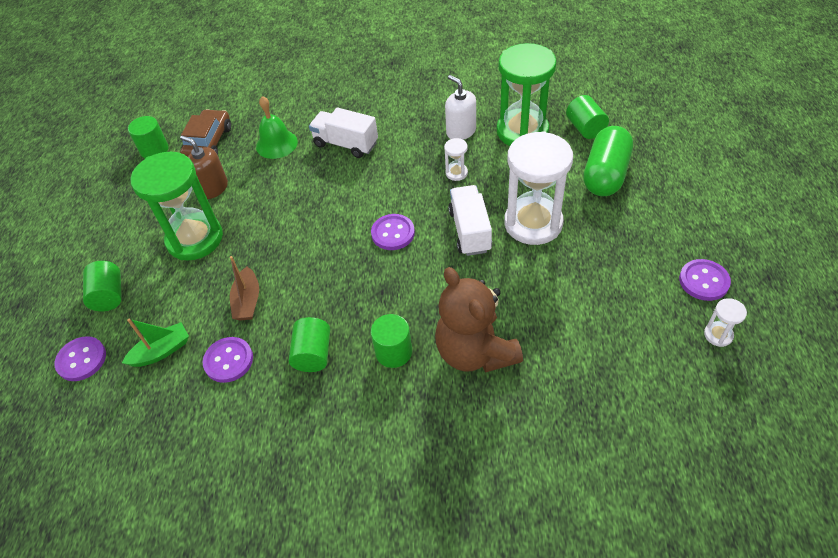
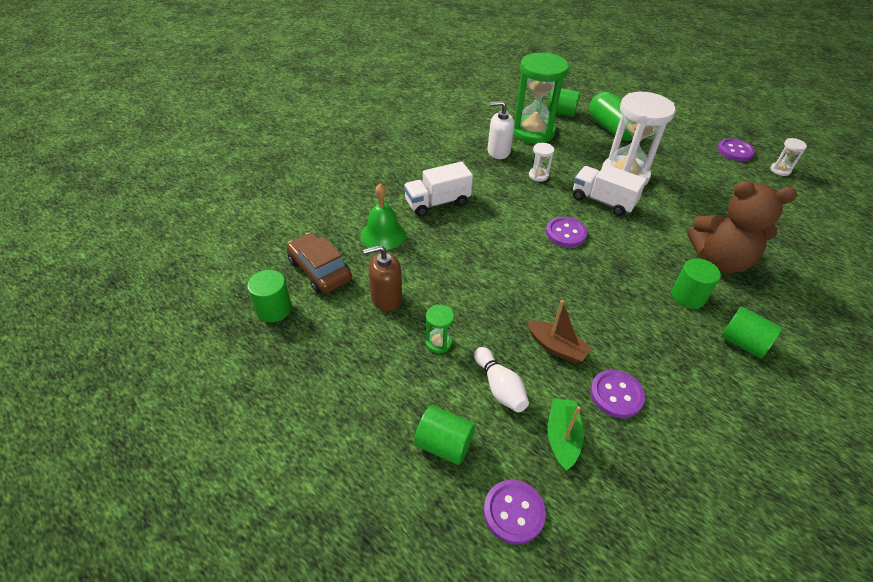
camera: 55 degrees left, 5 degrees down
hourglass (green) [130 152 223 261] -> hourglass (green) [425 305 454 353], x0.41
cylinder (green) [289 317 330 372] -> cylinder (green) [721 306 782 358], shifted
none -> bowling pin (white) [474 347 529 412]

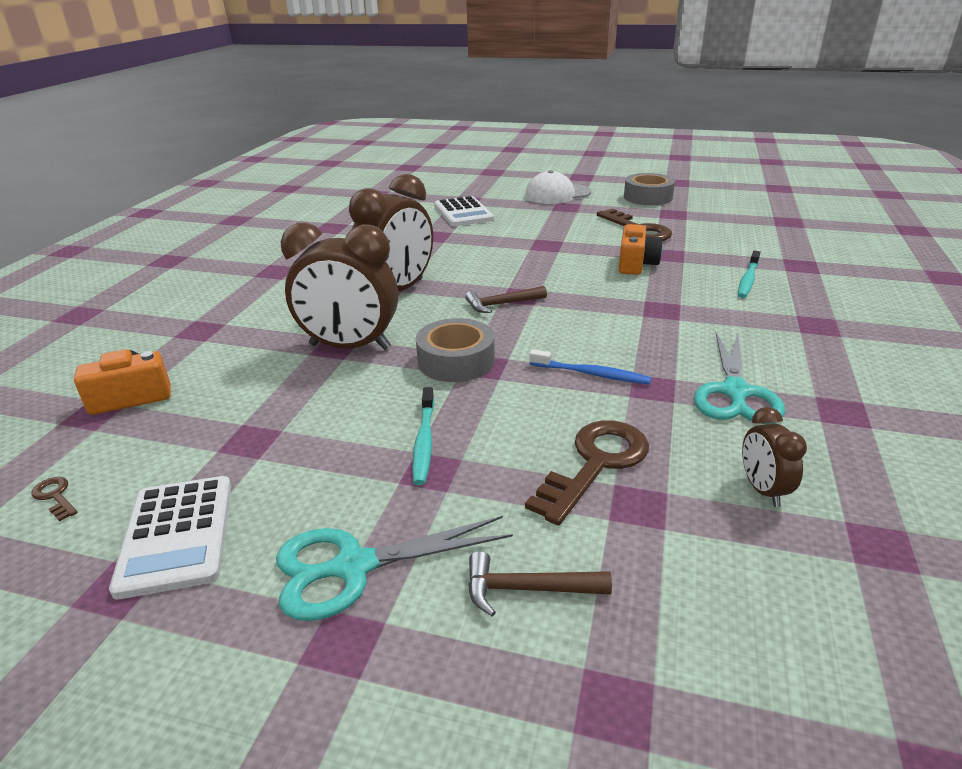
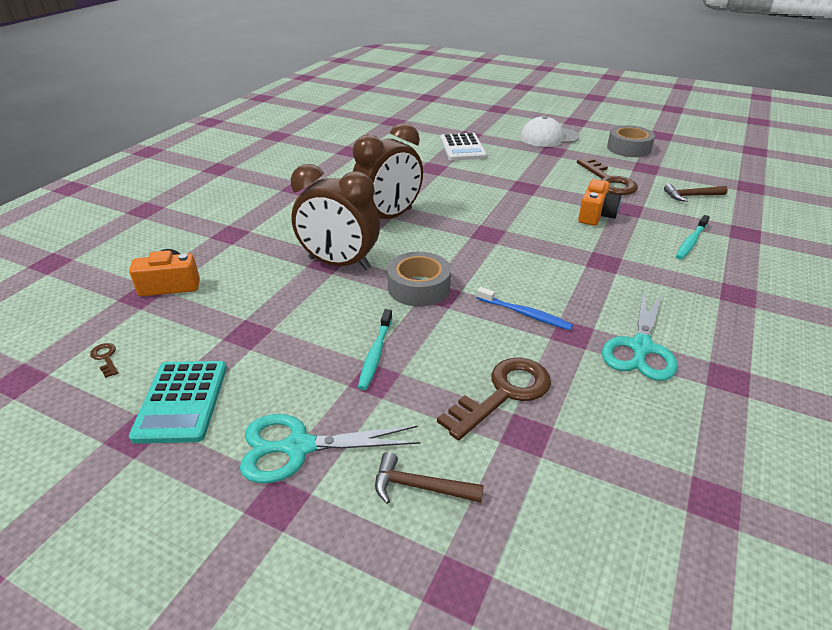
camera: 10 degrees right, 5 degrees up
calculator (white) [109 476 231 599] -> calculator (turquoise) [129 361 227 444]
hammer (brown) [465 286 547 313] -> hammer (brown) [664 184 728 202], shifted
clock (brown) [742 407 807 507] -> none

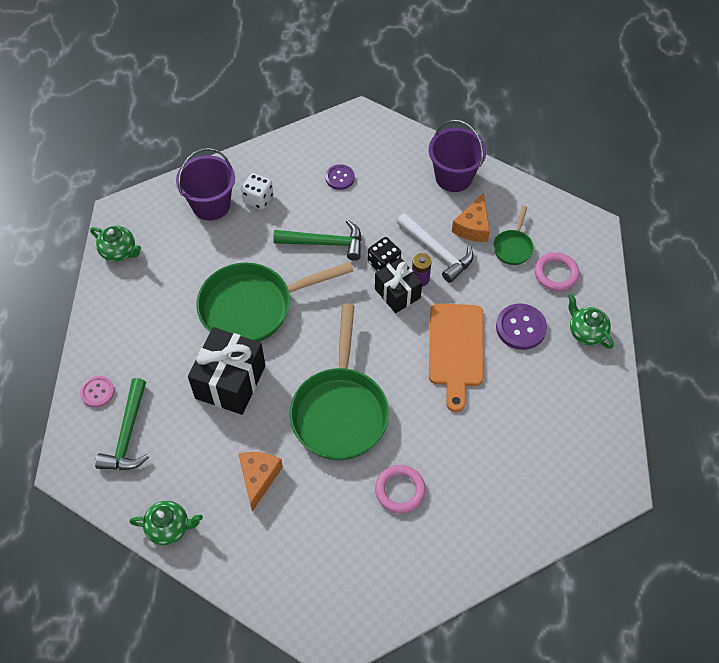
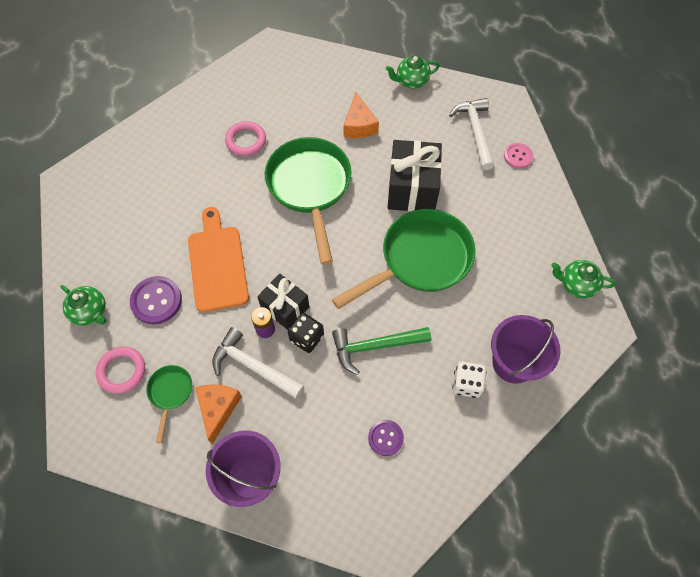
camera: 165 degrees right, 5 degrees up
hammer (green) [95 378 149 470] -> hammer (white) [449 98 494 170]

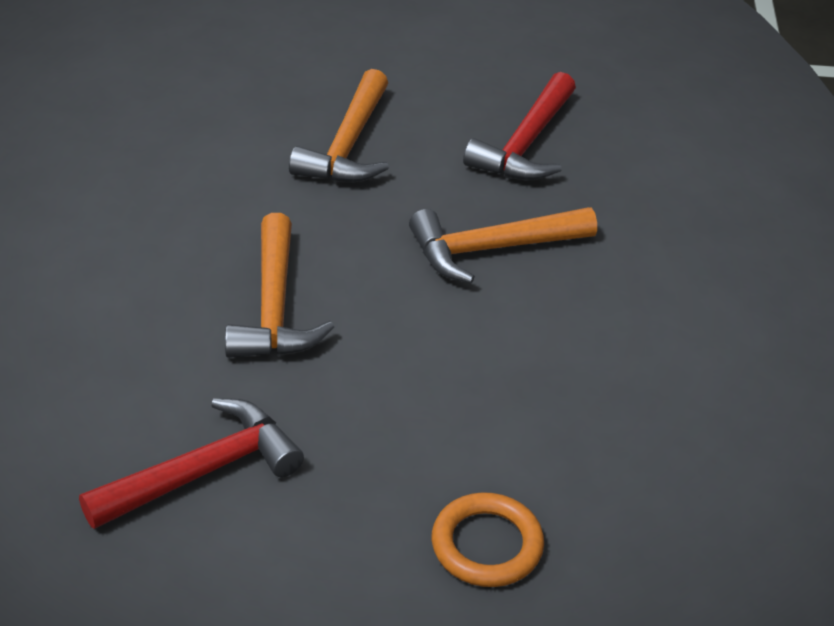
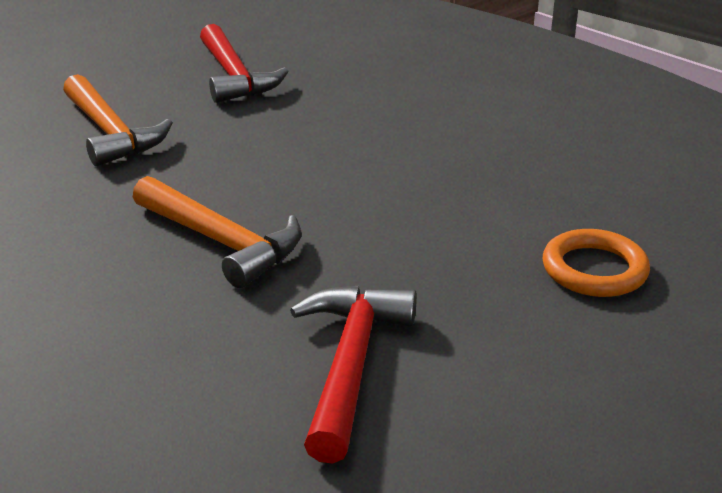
camera: 45 degrees left, 10 degrees down
hammer (orange) [409 207 597 283] -> none

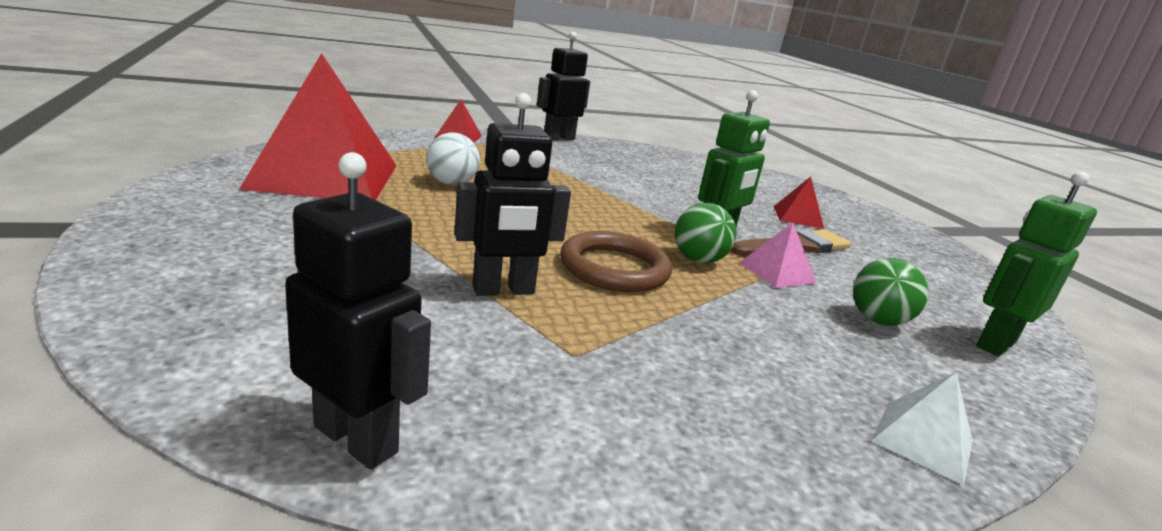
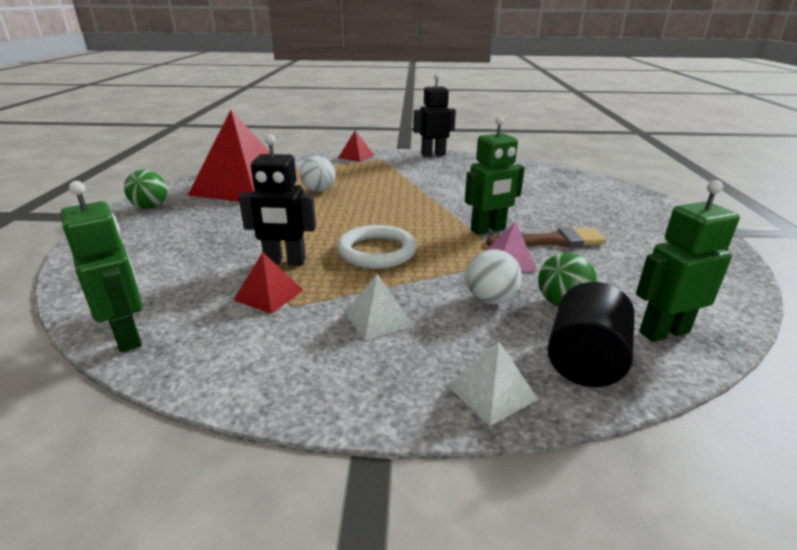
camera: 25 degrees right, 5 degrees up
robot (black) [285 152 431 469] -> robot (green) [61 181 143 352]
ring (brown) [560 231 672 292] -> ring (white) [337 225 417 269]
ball (green) [675 203 736 263] -> ball (green) [124 170 167 209], shifted
pyramid (red) [773 177 824 229] -> pyramid (red) [234 252 303 314], shifted
none -> pyramid (white) [344 274 413 341]
none -> ball (white) [466 249 522 304]
none -> cylinder (black) [548 282 635 387]

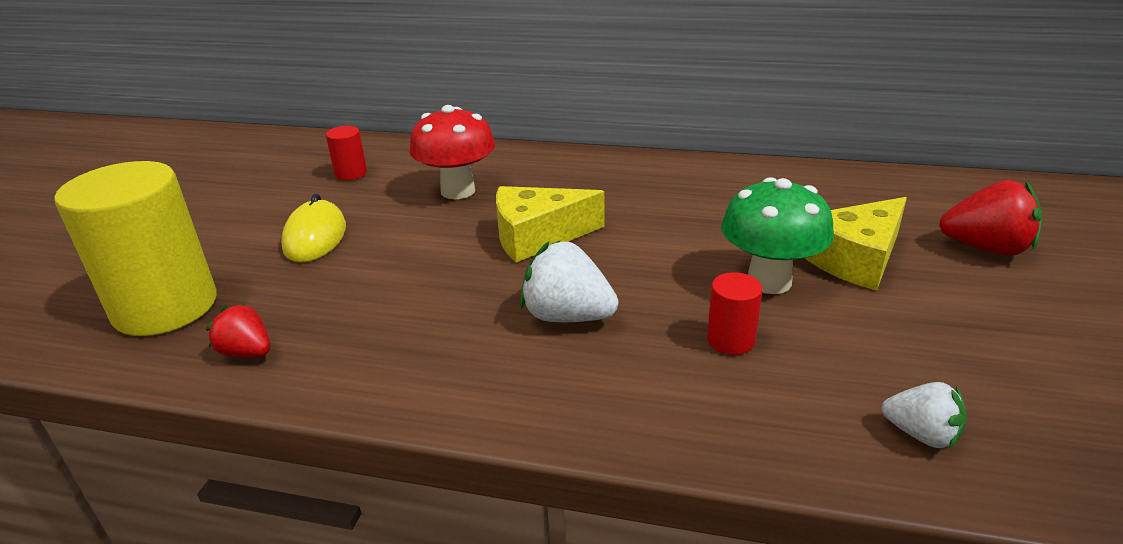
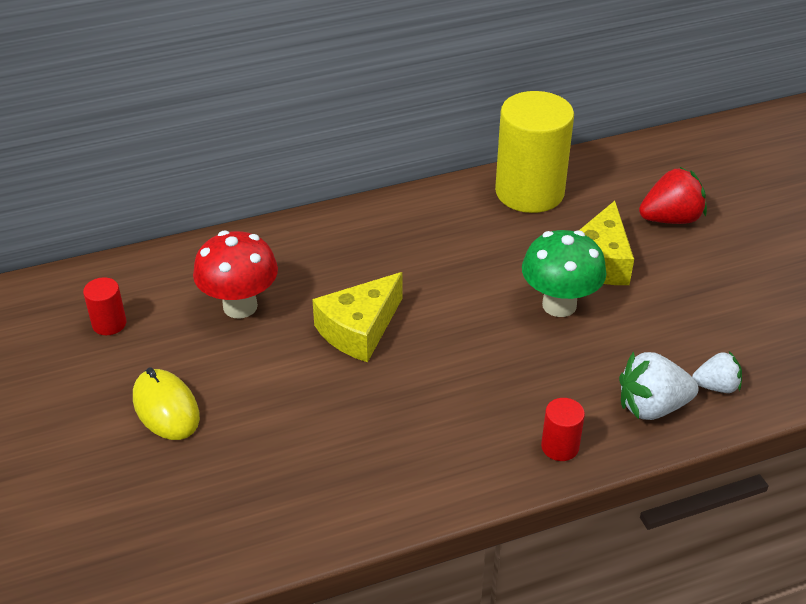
camera: 35 degrees left, 10 degrees up
cylinder (yellow) [54 161 217 336] -> cylinder (yellow) [495 91 574 213], shifted
strawberry (red) [206 303 270 357] -> none
strawberry (white) [520 240 618 322] -> strawberry (white) [619 351 699 420], shifted
cylinder (red) [707 272 763 355] -> cylinder (red) [541 398 585 461], shifted

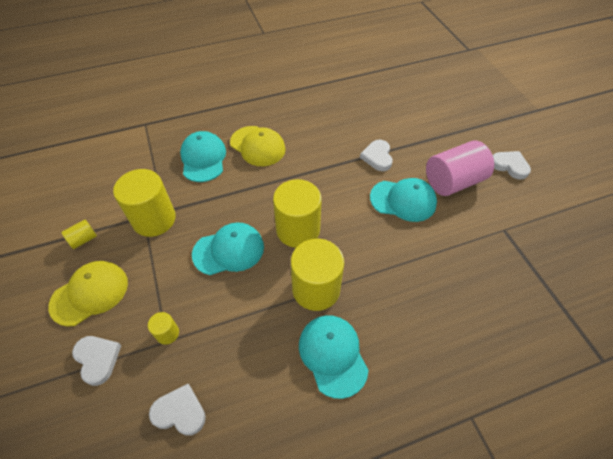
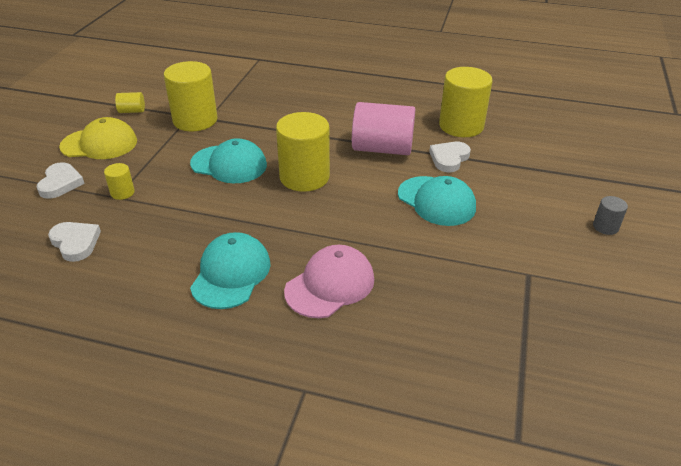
camera: 35 degrees right, 15 degrees down
cap (turquoise) [180 131 226 182] -> none
cap (yellow) [230 126 286 166] -> none
cylinder (yellow) [291 239 344 311] -> cylinder (yellow) [439 67 493 137], shifted
cylinder (pink) [426 140 494 196] -> cylinder (pink) [352 102 415 155], shifted
heart (white) [493 151 531 180] -> cylinder (grey) [593 196 628 235]
none -> cap (pink) [284 245 374 318]

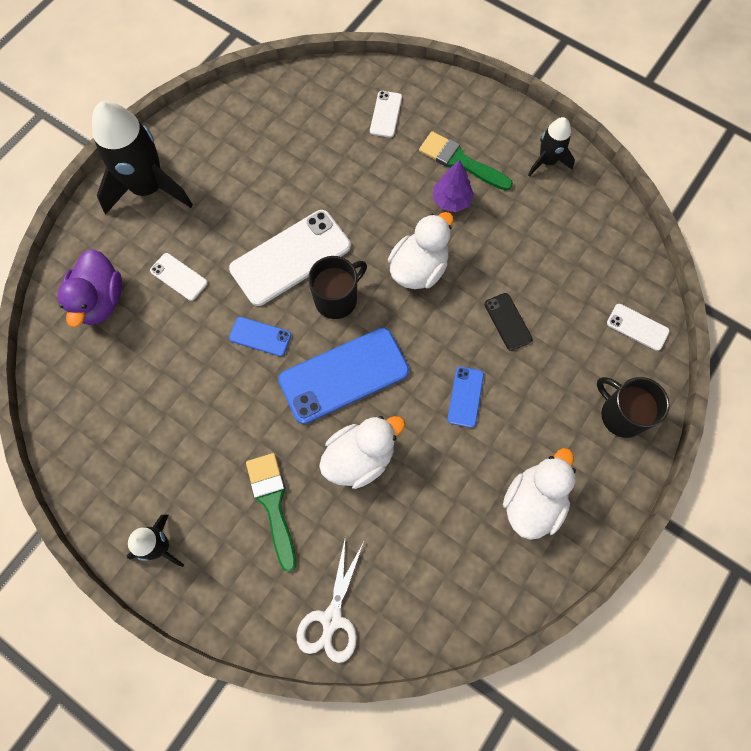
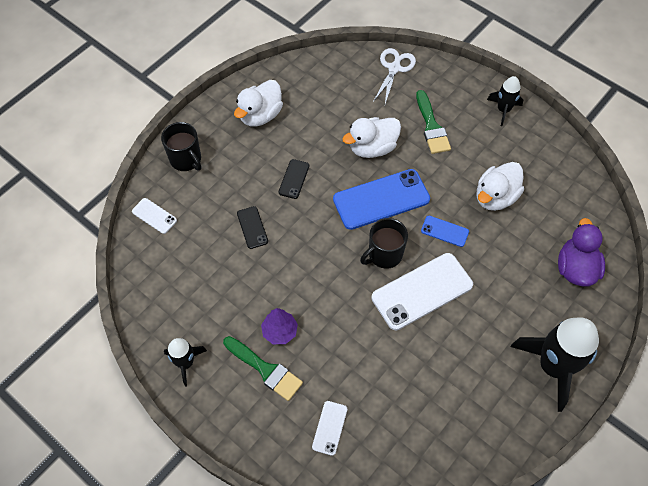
camera: 175 degrees left, 10 degrees down
phone (white) [150 253 208 301] -> none
duck (white) [388 212 453 289] -> duck (white) [477 162 524 211], shifted
phone (blue) [447 367 484 428] -> phone (black) [278 159 309 199]

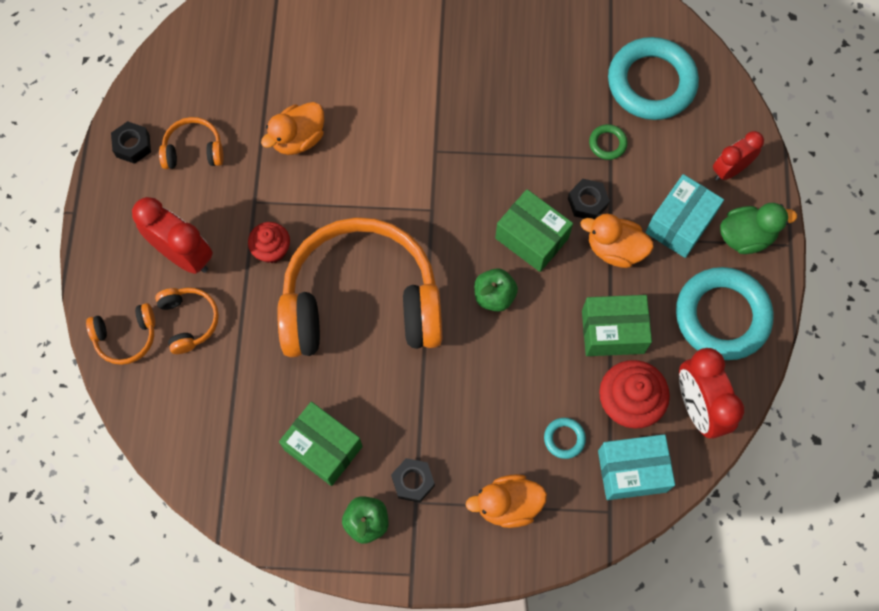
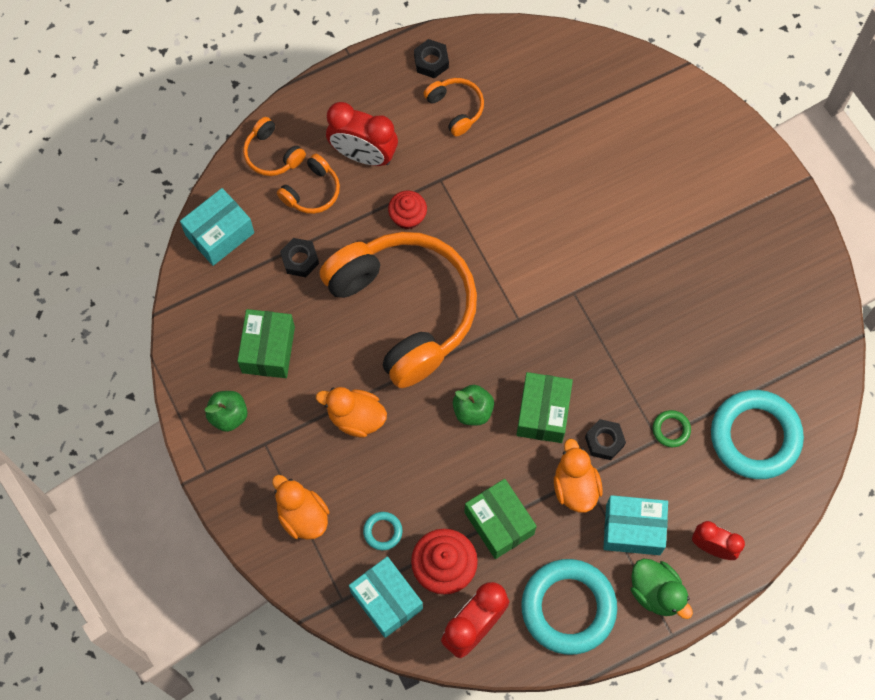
camera: 60 degrees right, 0 degrees up
clock (red) [132 197 213 274] -> clock (red) [326 102 398 166], 105 degrees clockwise
duck (orange) [261 102 324 155] -> duck (orange) [316 387 387 438], shifted
nut (black) [391 458 435 503] -> nut (black) [280 238 319 277], shifted
none -> box (turquoise) [180 188 254 266]

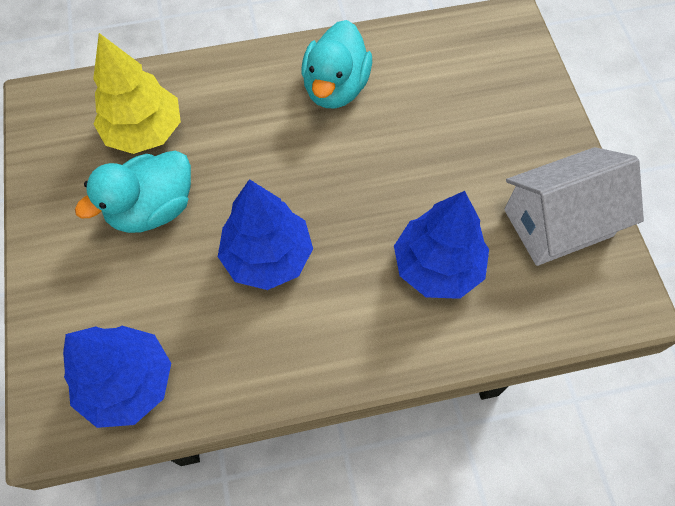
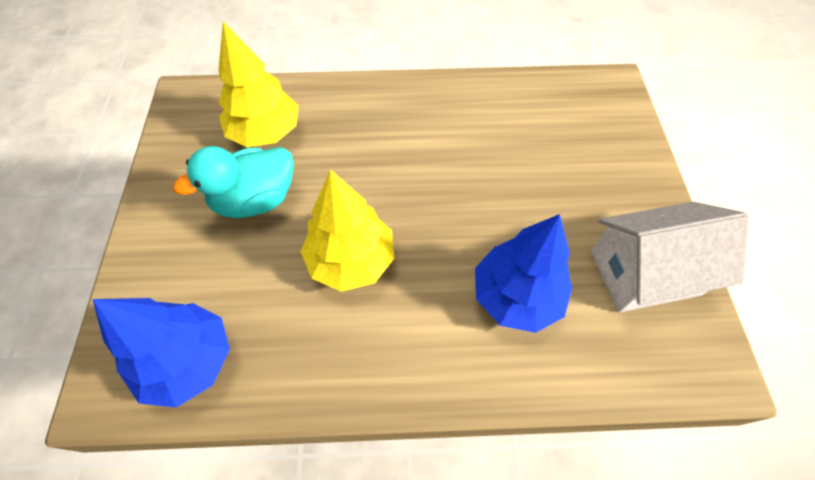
camera: 10 degrees right, 5 degrees down
tree (blue) [218 179 313 290] -> tree (yellow) [301 169 394 292]
duck (turquoise) [301 20 372 108] -> none

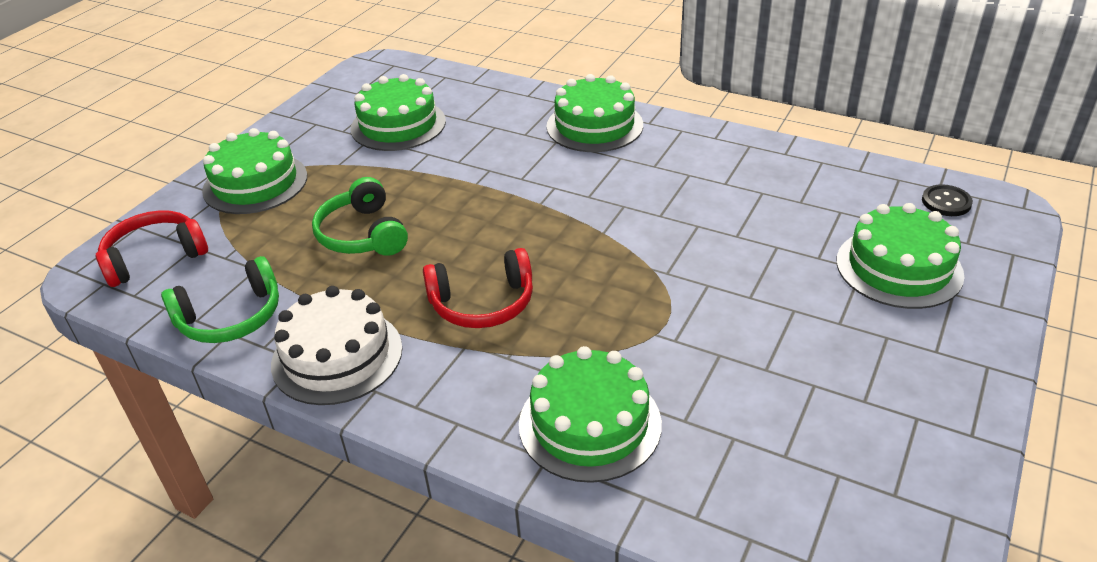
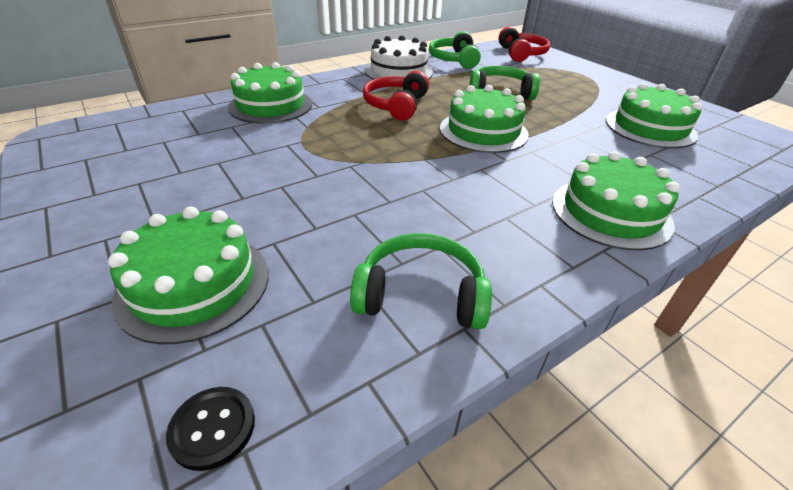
camera: 115 degrees right, 0 degrees up
cake (green) [202 128 307 214] -> cake (green) [440 85 529 153], shifted
none -> headphones (green) [350 233 492 329]

